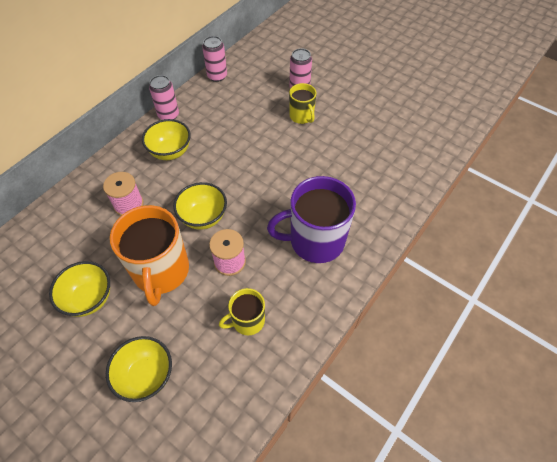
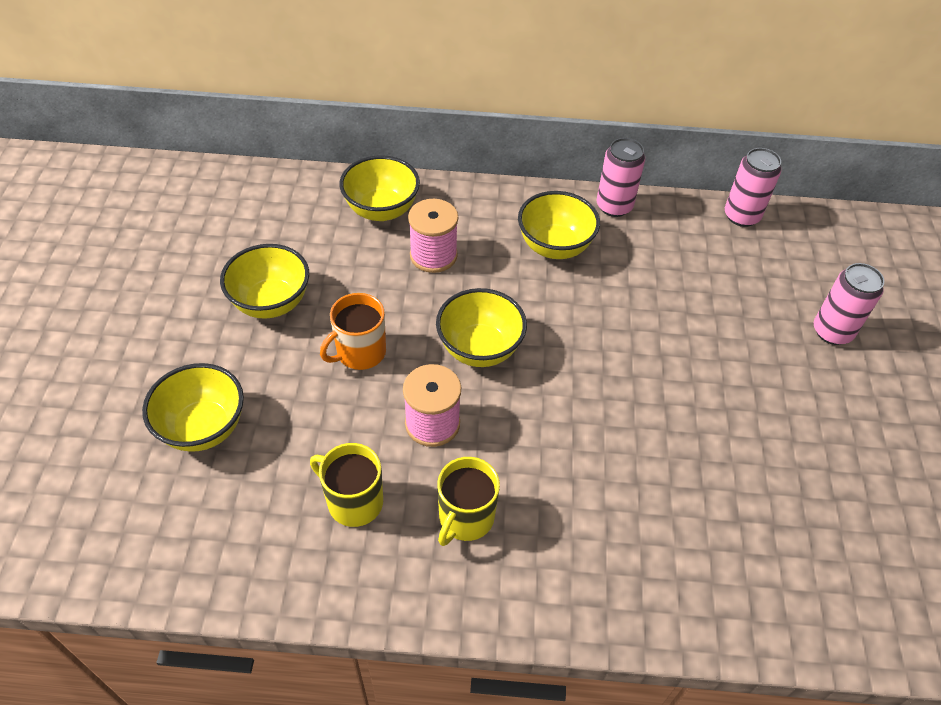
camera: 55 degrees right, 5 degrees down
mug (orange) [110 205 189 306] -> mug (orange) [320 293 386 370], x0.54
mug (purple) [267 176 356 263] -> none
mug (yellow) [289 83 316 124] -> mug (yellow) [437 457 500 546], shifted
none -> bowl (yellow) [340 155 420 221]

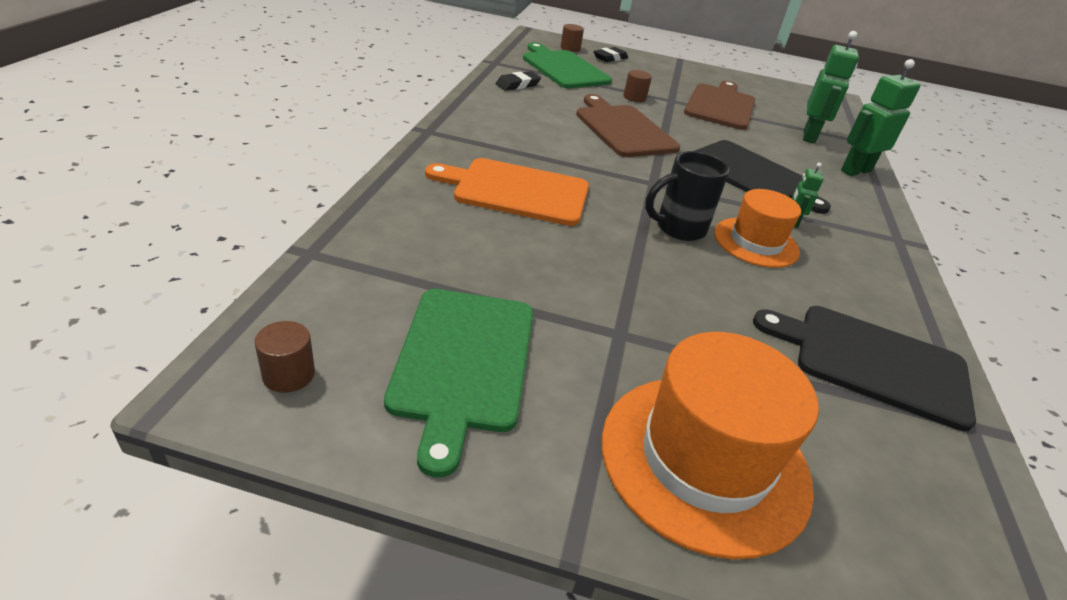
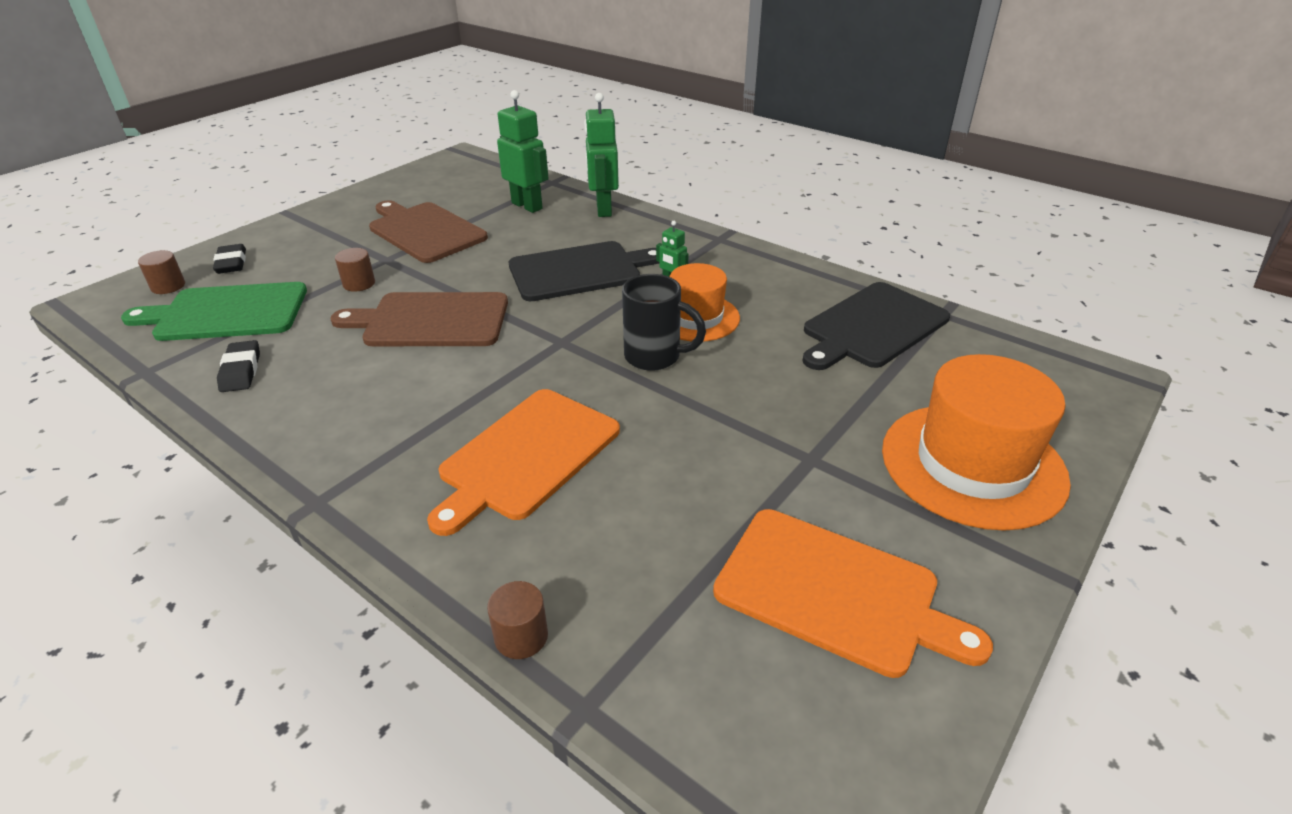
camera: 60 degrees left, 0 degrees up
cylinder (brown) [254 321 315 393] -> cylinder (brown) [487 581 548 659], shifted
cutting board (green) [384 289 533 477] -> cutting board (orange) [713 509 993 678]
mug (black) [645 151 729 241] -> mug (black) [622 274 706 371], 75 degrees counterclockwise

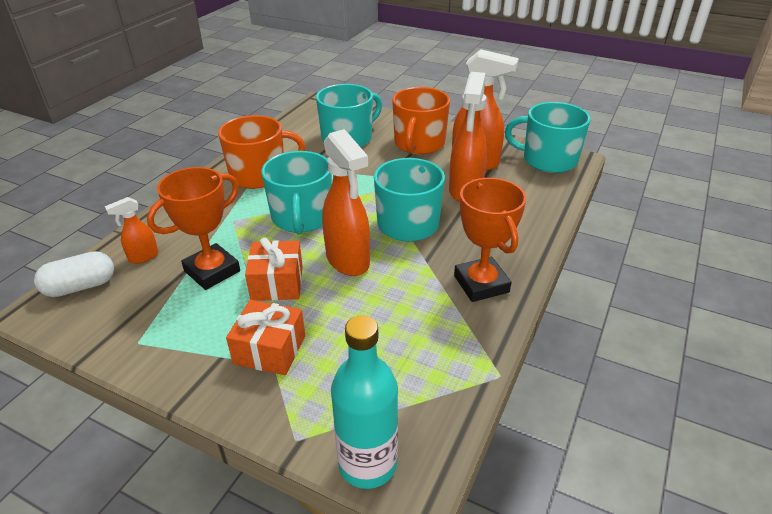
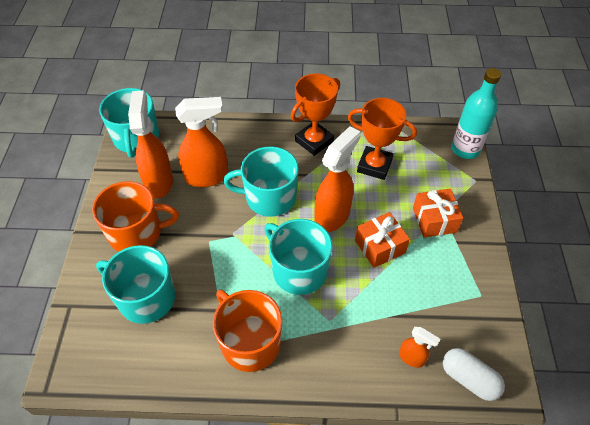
camera: 115 degrees left, 15 degrees up
trophy (orange) [147 167 240 290] -> trophy (orange) [348 98 417 180], shifted
mug (turquoise) [261 151 332 234] -> mug (turquoise) [264 219 332 295], 105 degrees counterclockwise

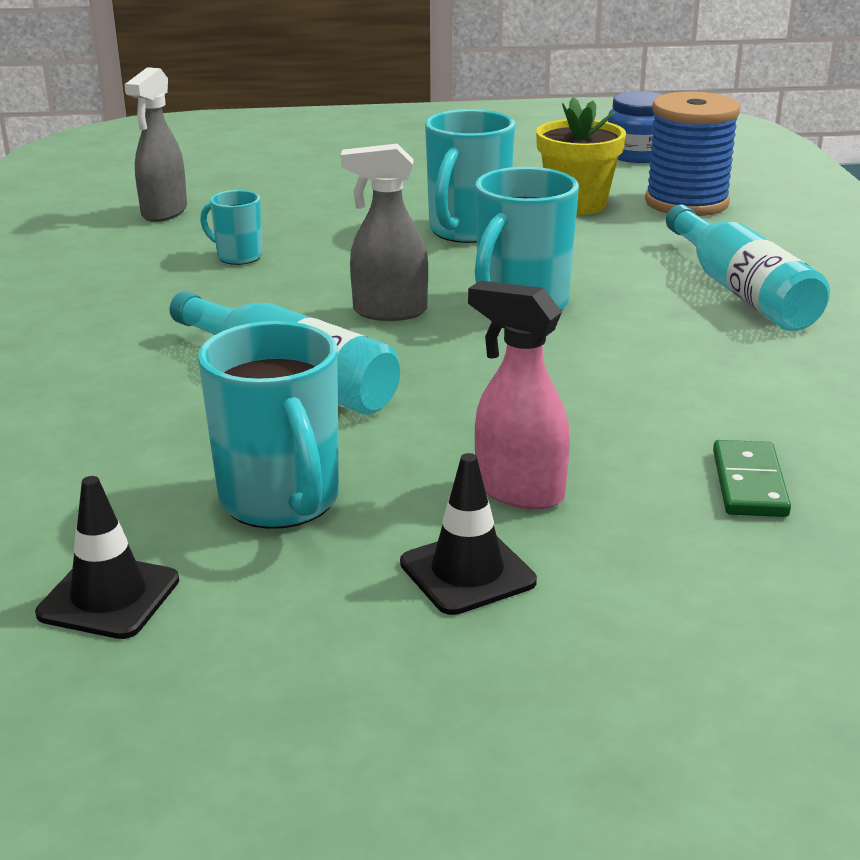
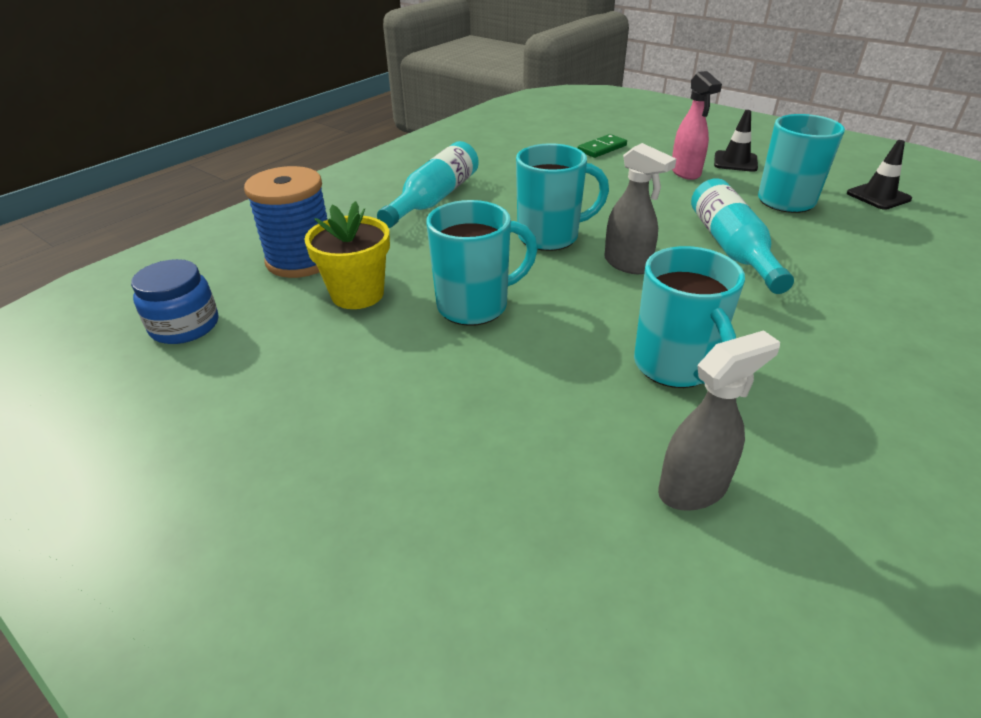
camera: 135 degrees left, 10 degrees up
mug (turquoise) [200 190 262 265] -> mug (turquoise) [634 246 745 388], x1.87

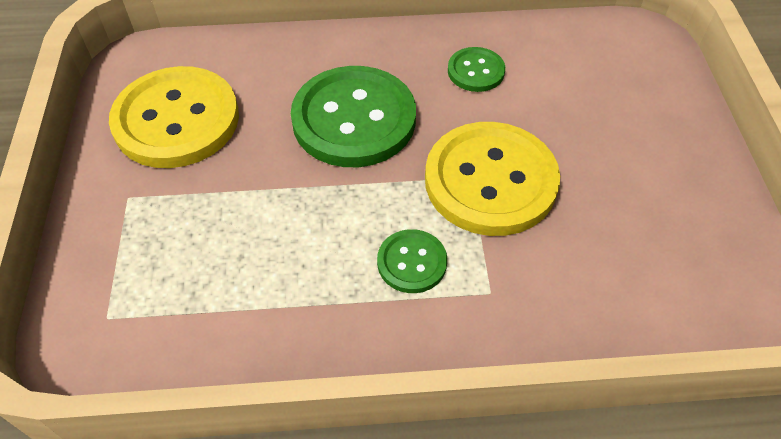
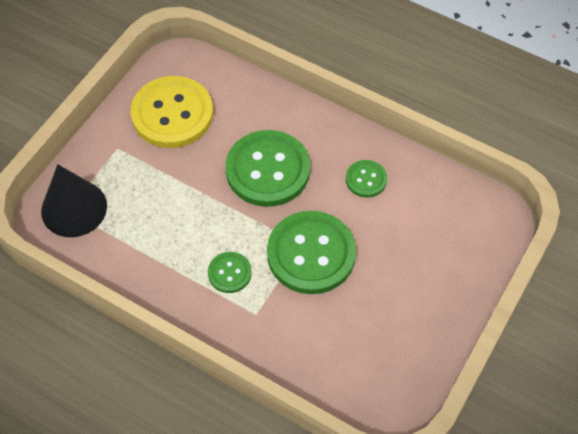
camera: 35 degrees right, 5 degrees up
button (yellow) [425 122 560 236] -> button (green) [267 211 356 294]
none -> cone (black) [41 164 107 237]

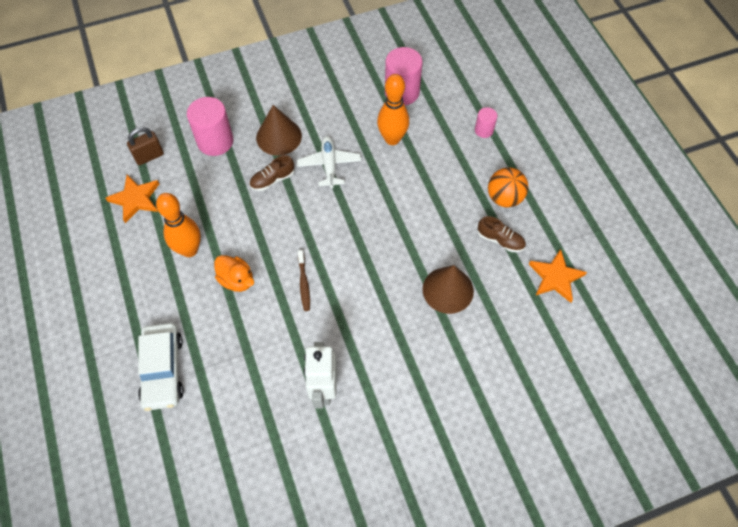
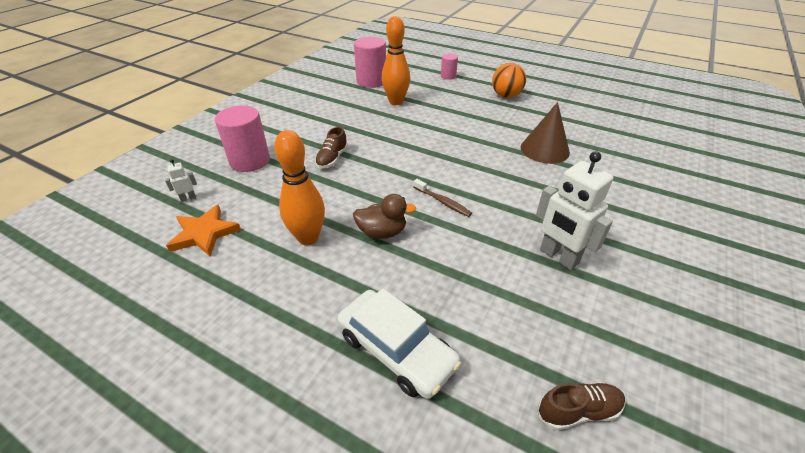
camera: 40 degrees left, 20 degrees down
padlock (brown) [127 127 164 165] -> robot (white) [165 159 197 202]
duck (orange) [214 255 254 292] -> duck (brown) [353 194 416 239]
cone (brown) [256 105 302 156] -> none
plane (white) [297 136 361 188] -> none
shoe (brown) [477 216 526 252] -> shoe (brown) [538 382 625 430], shifted
star (orange) [529 249 587 303] -> none

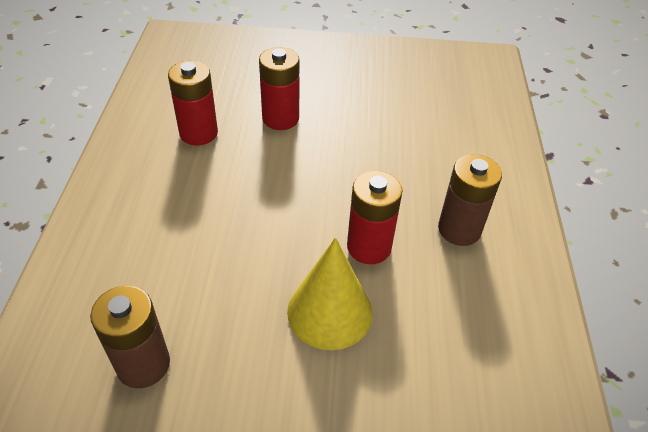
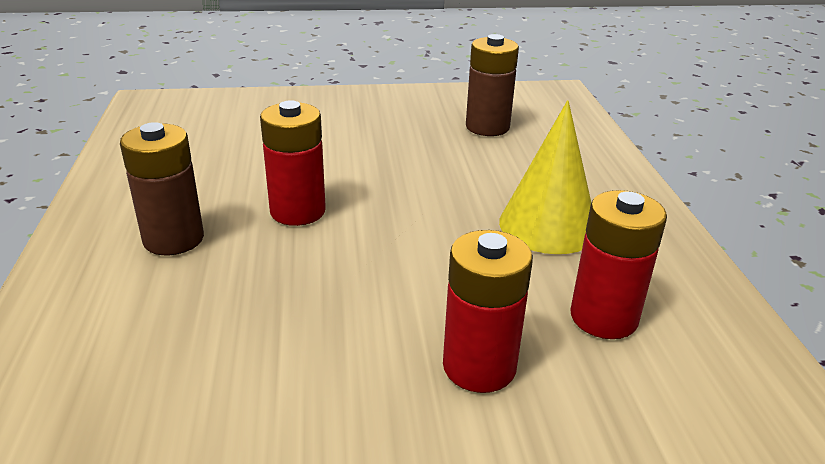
camera: 170 degrees right, 15 degrees down
cone (yellow) [287 237 373 350] -> cone (yellow) [499 100 591 254], shifted

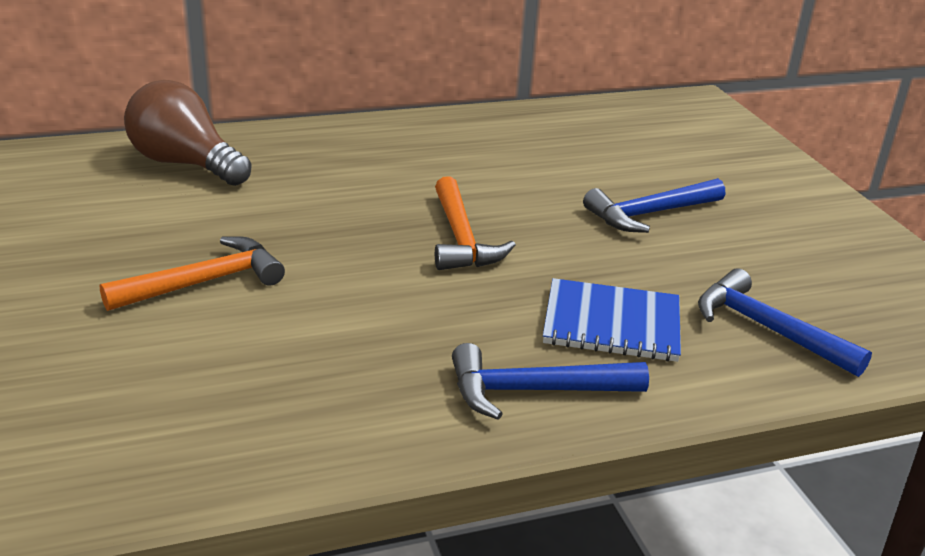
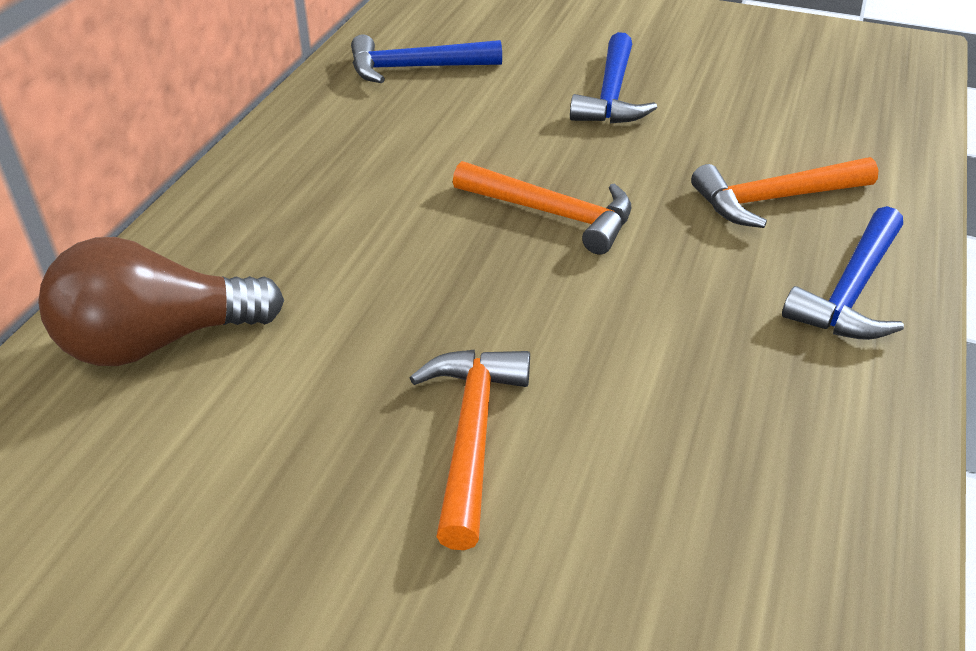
camera: 50 degrees left, 10 degrees up
notebook (blue) [543 278 681 362] -> hammer (orange) [691 157 878 228]
hammer (blue) [698 268 872 377] -> hammer (blue) [351 34 502 83], shifted

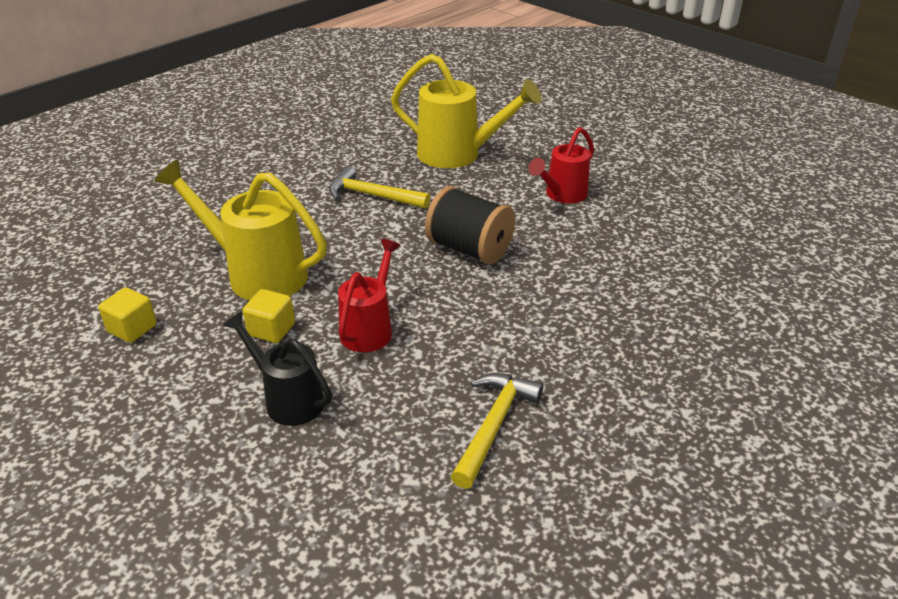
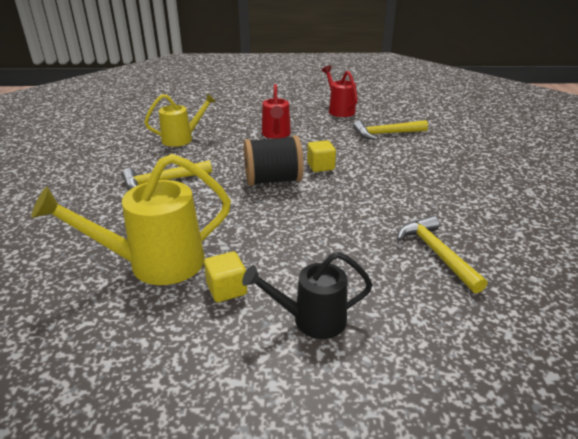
camera: 45 degrees left, 5 degrees down
cube (yellow) [98 287 157 343] -> cube (yellow) [307 140 336 172], shifted
watering can (red) [338 239 401 352] -> watering can (red) [322 65 358 117], shifted
watering can (yellow) [391 54 541 168] -> watering can (yellow) [144 93 216 147], x0.63
none -> hammer (yellow) [353 120 428 140]

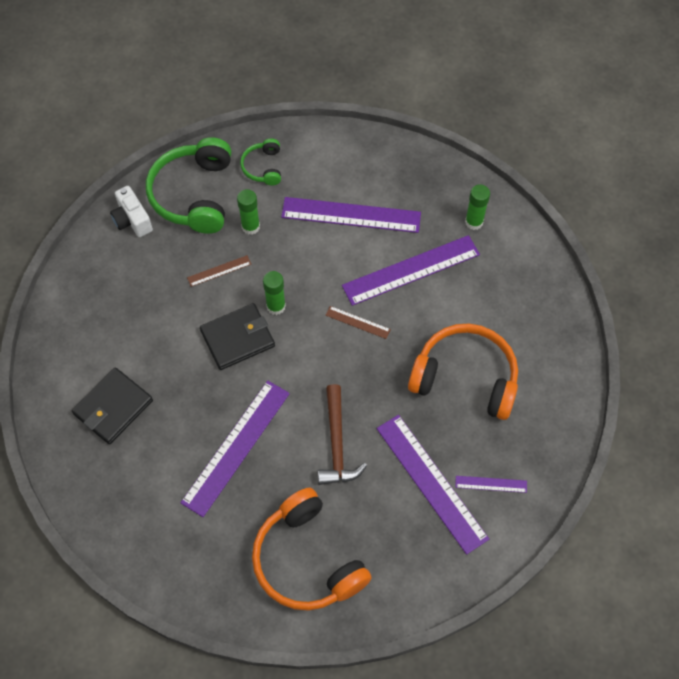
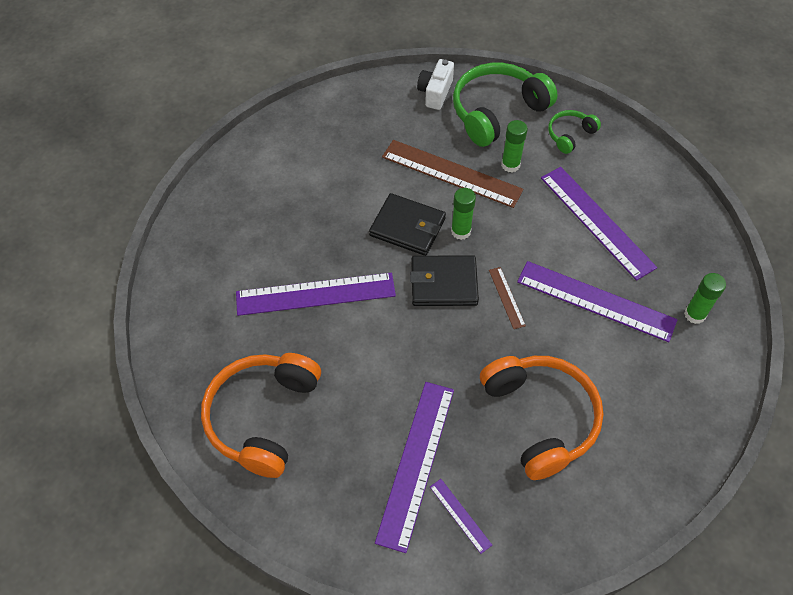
camera: 50 degrees right, 5 degrees down
wallet (black) [72 368 153 444] -> wallet (black) [410 255 479 306], shifted
ruler (brown) [187 255 251 287] -> ruler (brown) [382 140 523 208], x2.20
hammer (brown) [318 384 367 485] -> none

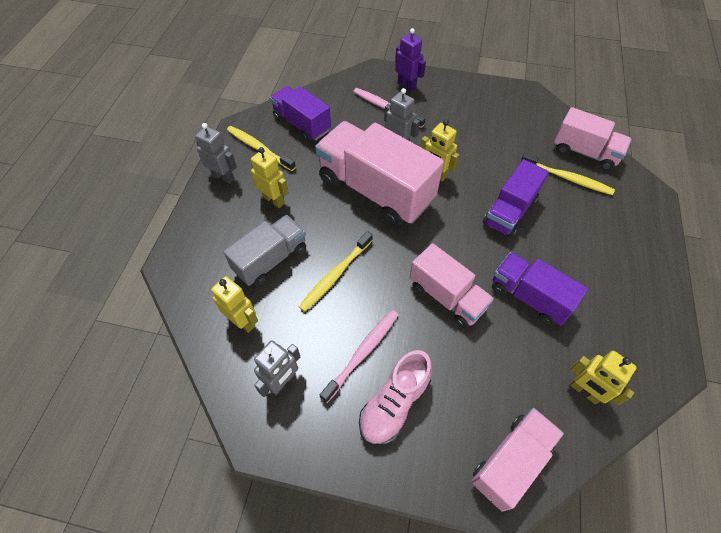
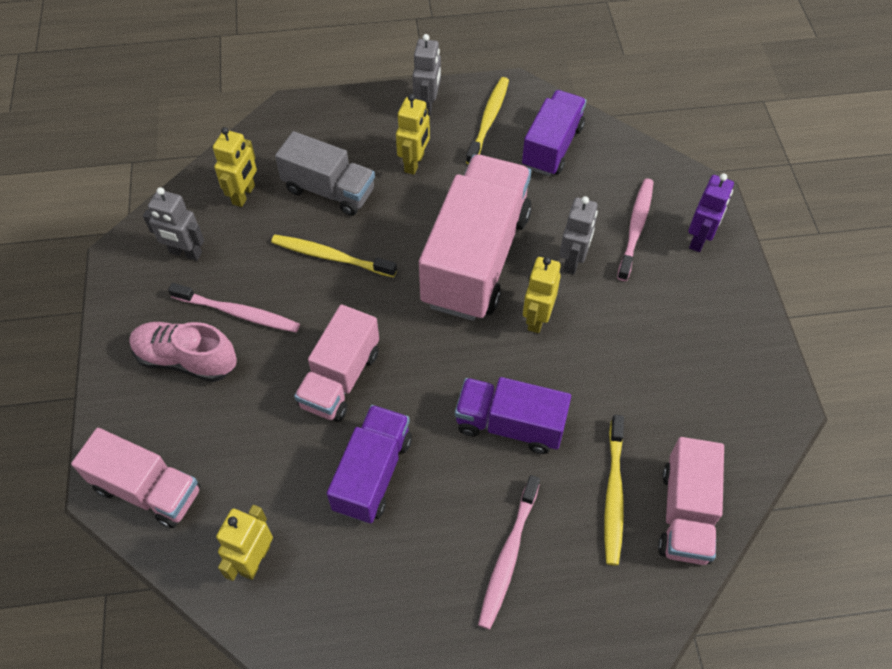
camera: 70 degrees right, 0 degrees up
none -> toothbrush (pink) [478 475 540 630]

